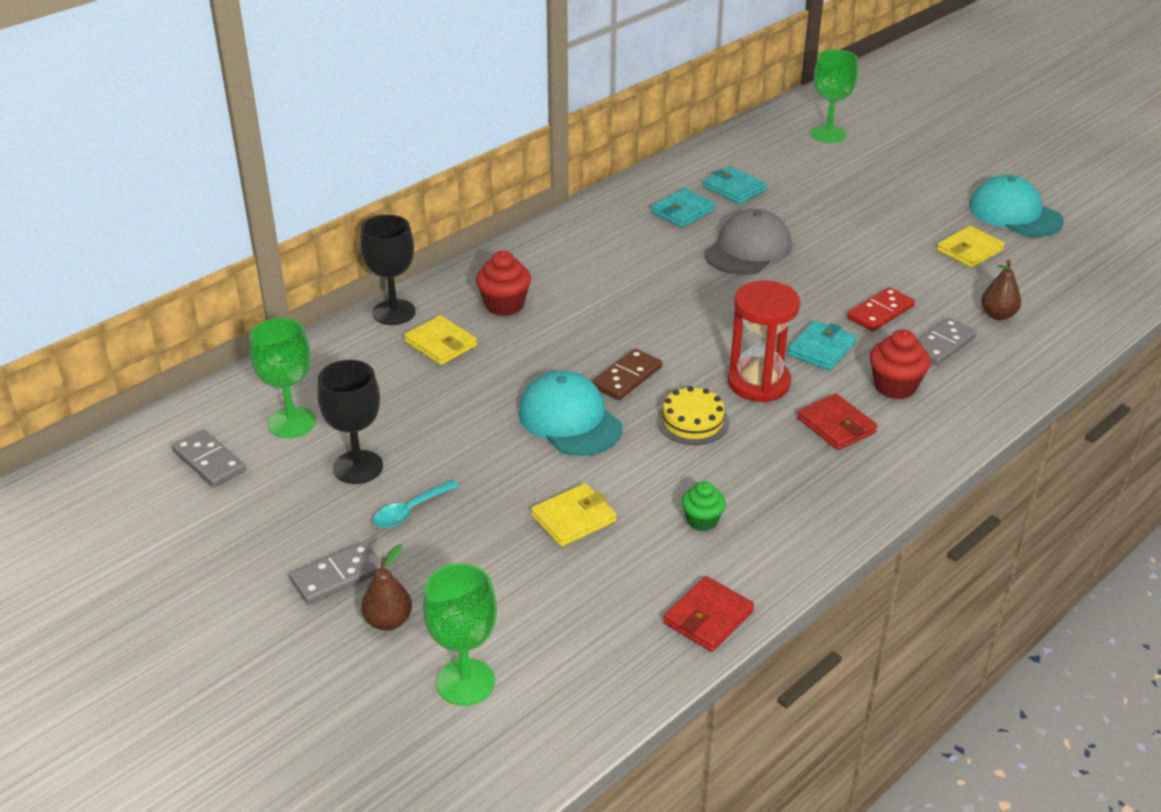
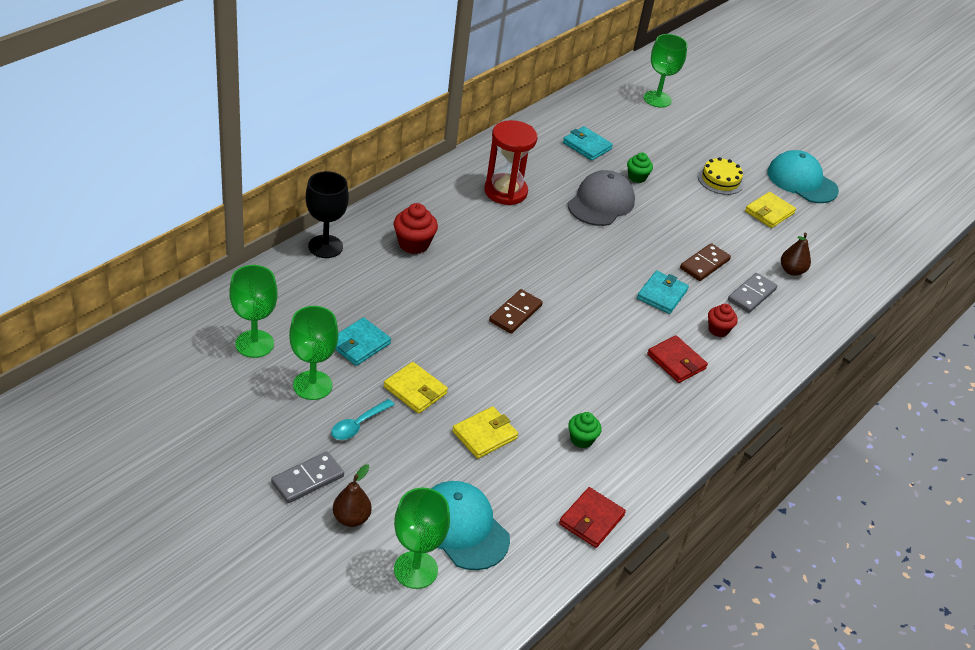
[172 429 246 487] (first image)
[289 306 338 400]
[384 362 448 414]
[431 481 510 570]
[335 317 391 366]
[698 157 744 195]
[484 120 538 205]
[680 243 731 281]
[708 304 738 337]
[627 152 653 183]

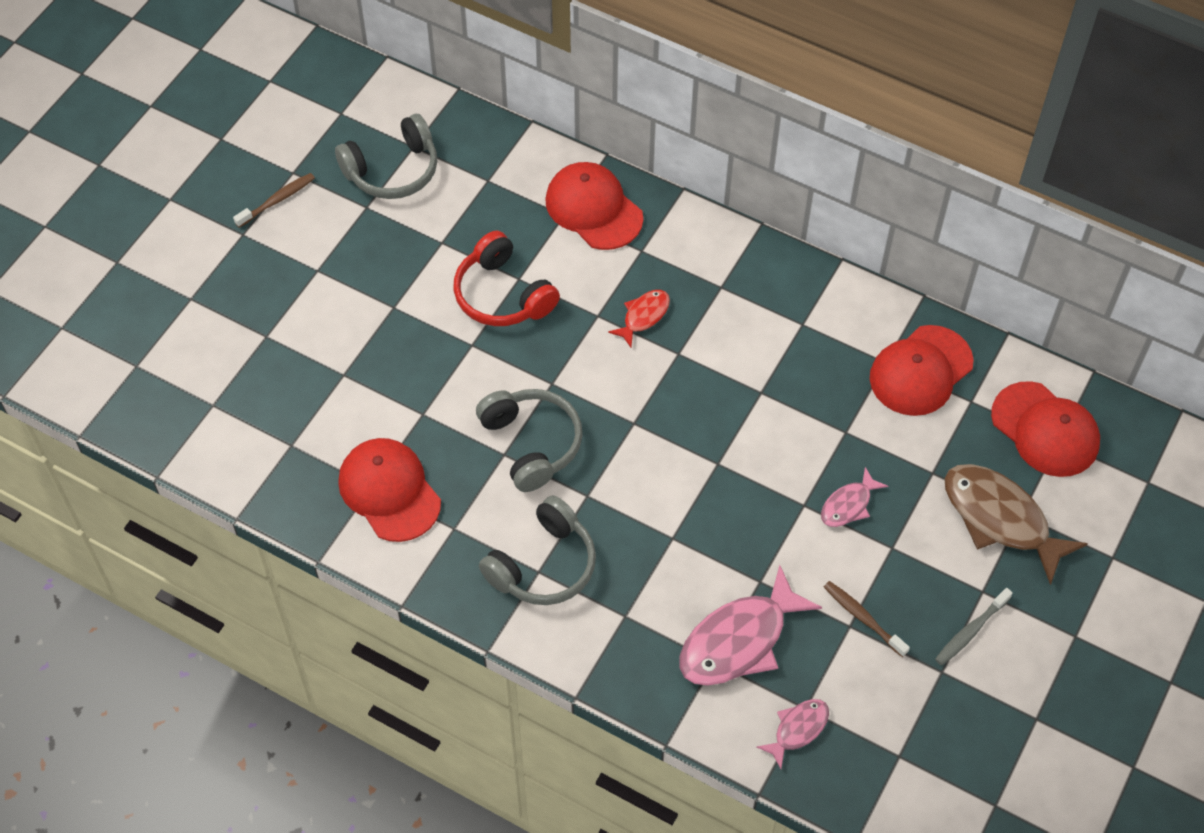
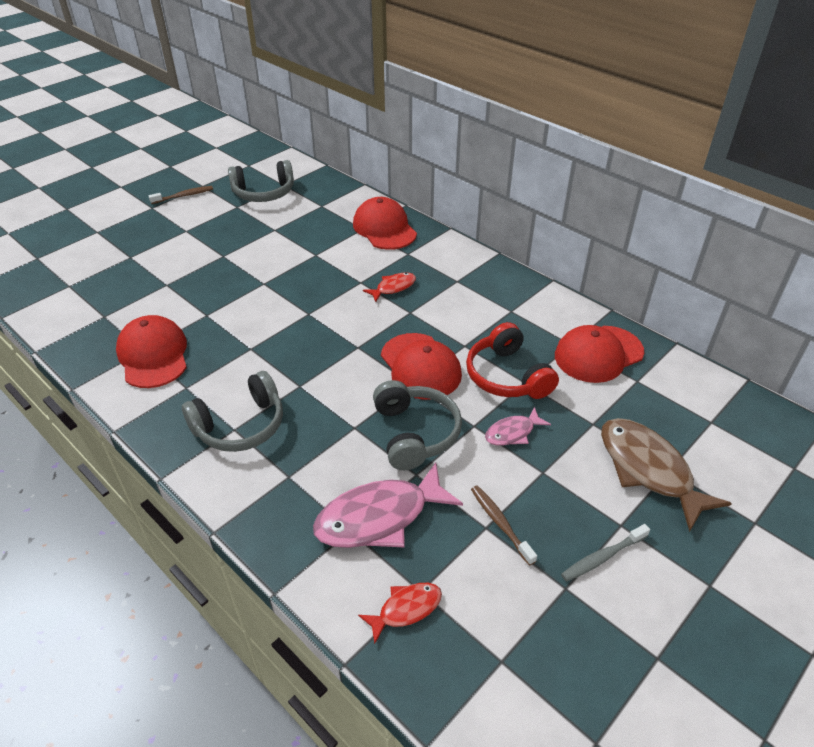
[466 322 559 399]
[373 380 462 470]
[358 583 442 644]
[381 333 462 400]

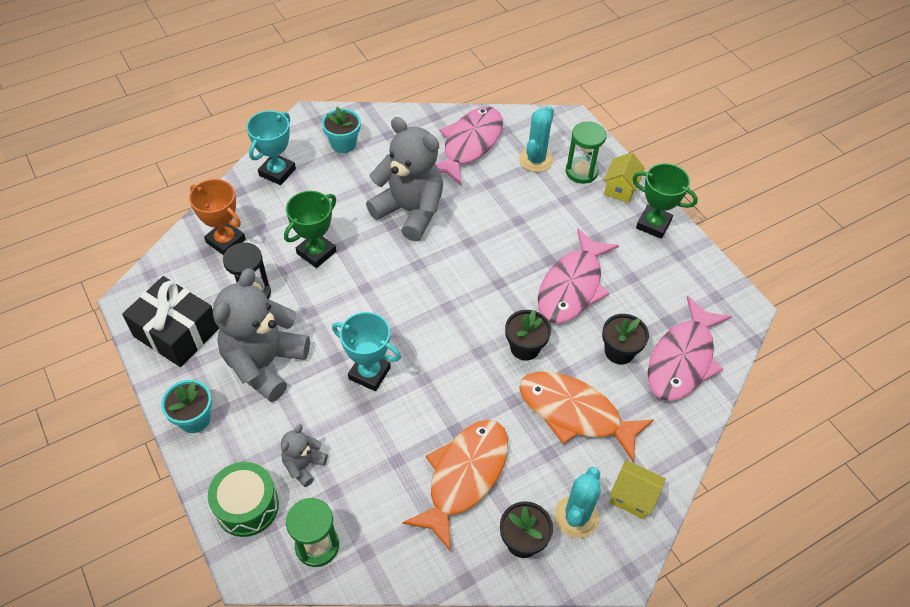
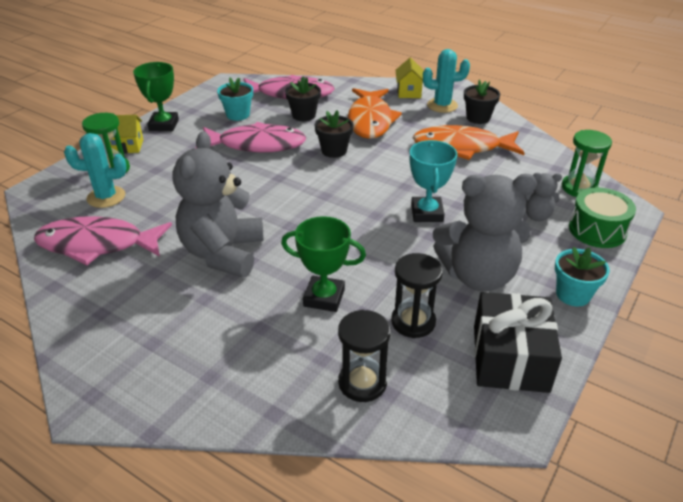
[338 310 391 402]
[246 111 296 185] (first image)
[217 77 253 121]

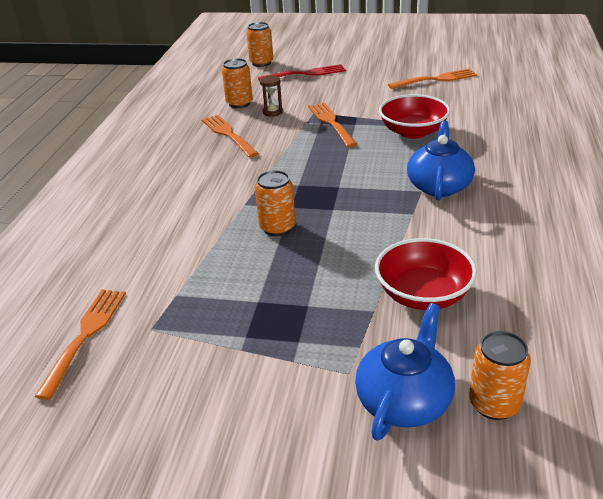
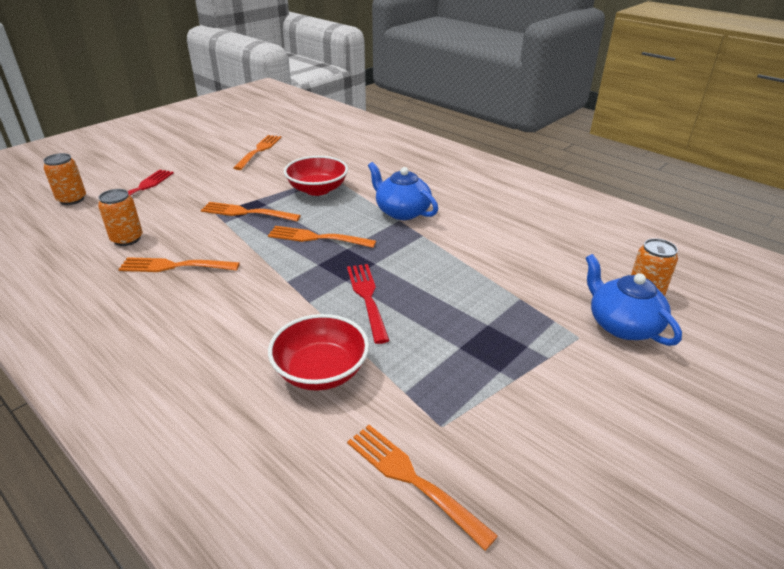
[347 264 390 344]
[260 75 283 117] (first image)
[268 314 369 390]
[268 226 376 248]

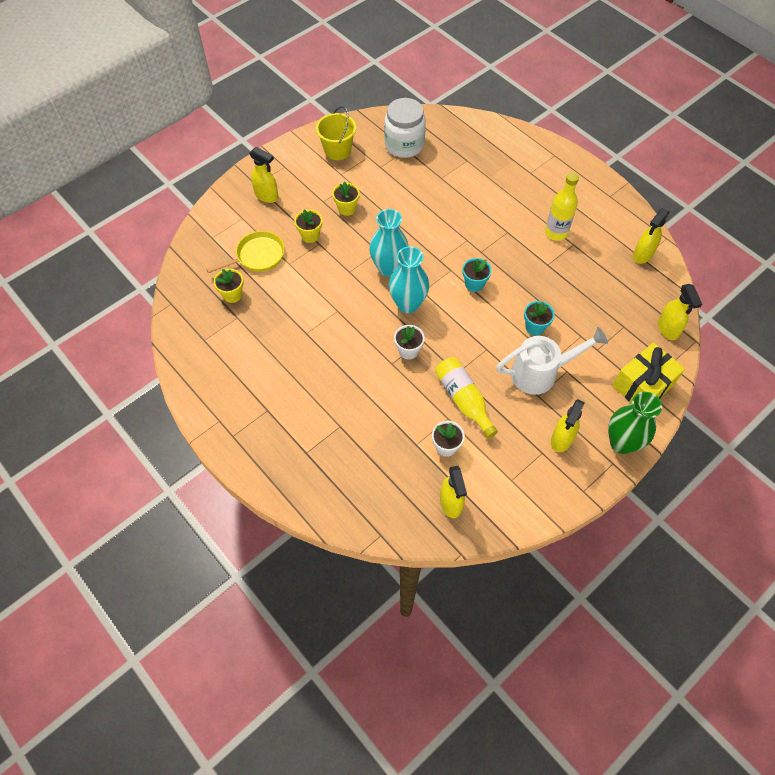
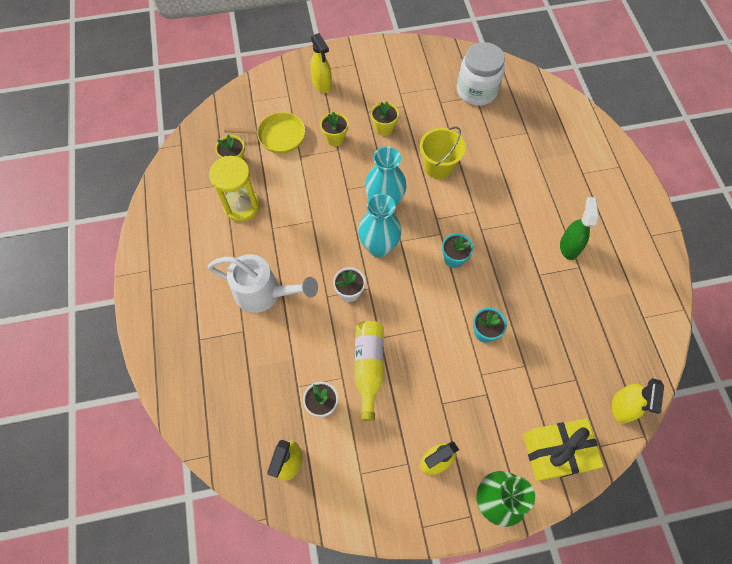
[420 126 466 179]
[208 254 318 313]
[560 197 599 260]
[633 208 669 264] (first image)
[209 156 260 222]

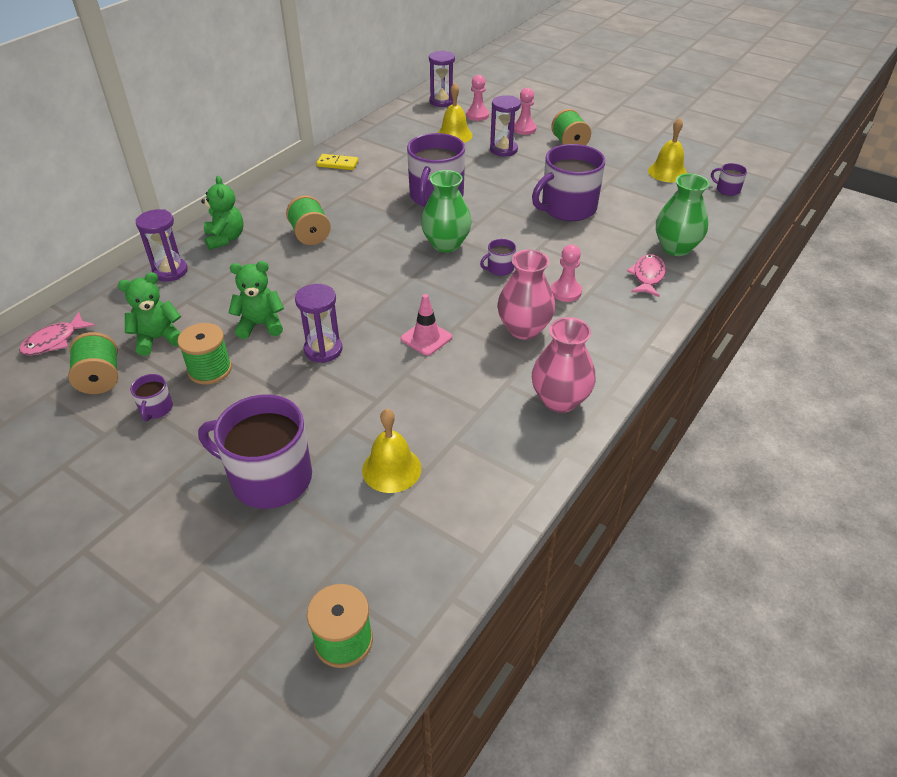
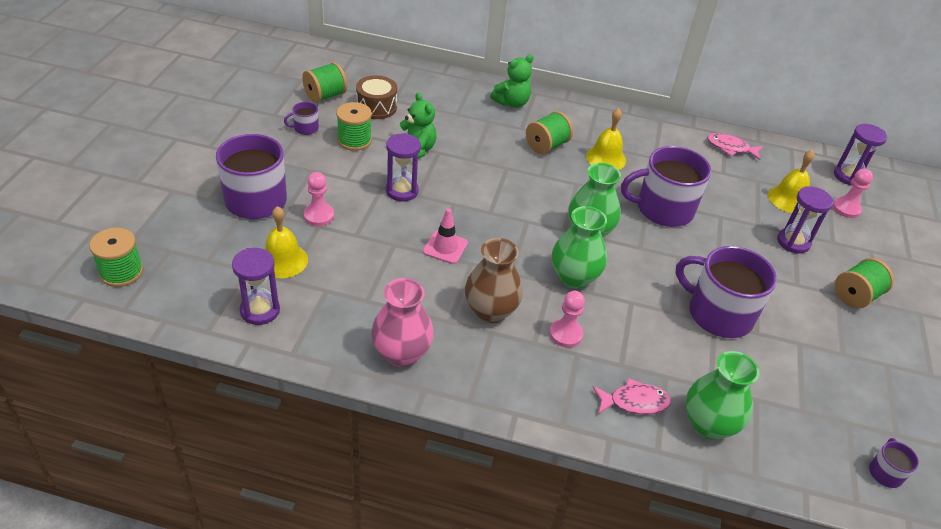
[707 133 763 160]
[356 75 397 119]
[232 248 280 325]
[316 154 358 170] (first image)
[552 206 607 289]
[465 238 523 323]
[304 172 334 226]
[586 108 626 170]

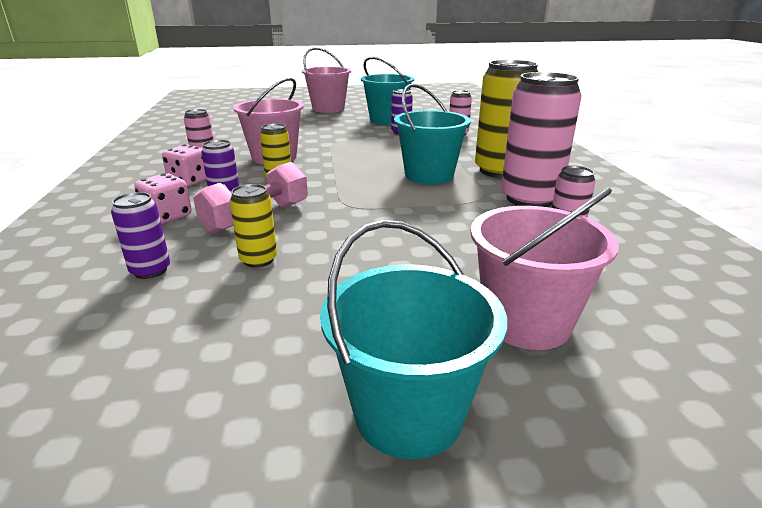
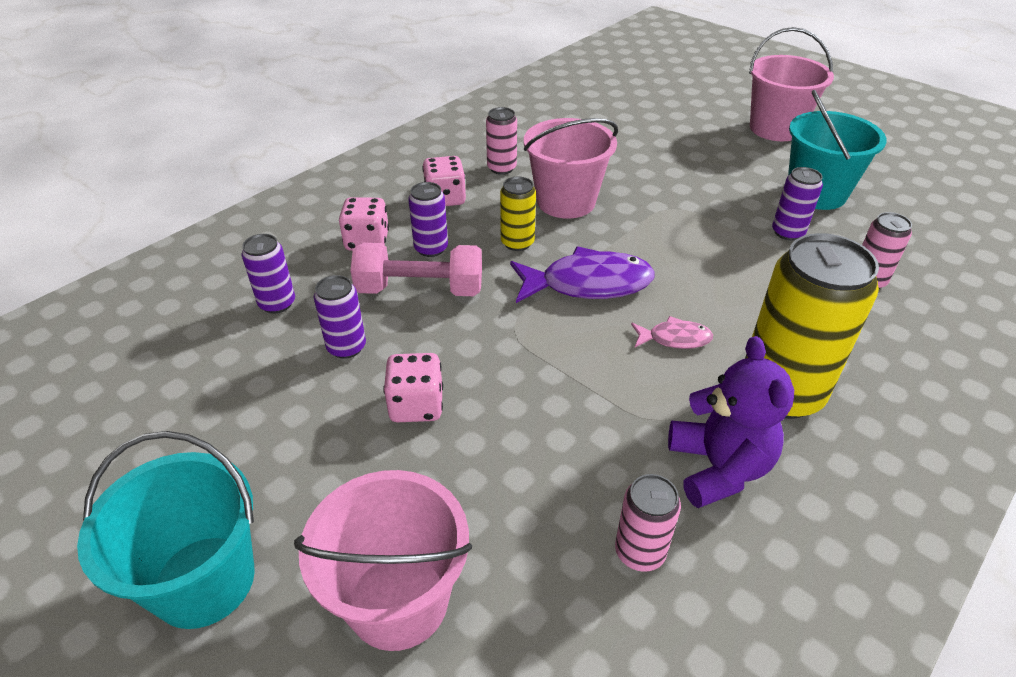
[314 275 366 359]
[631 316 713 349]
[668 336 794 508]
[383 353 443 422]
[510 246 655 303]

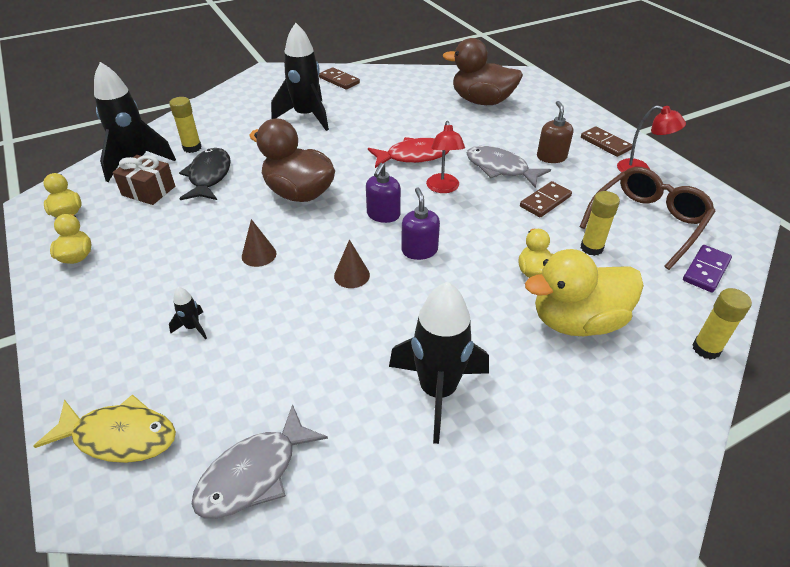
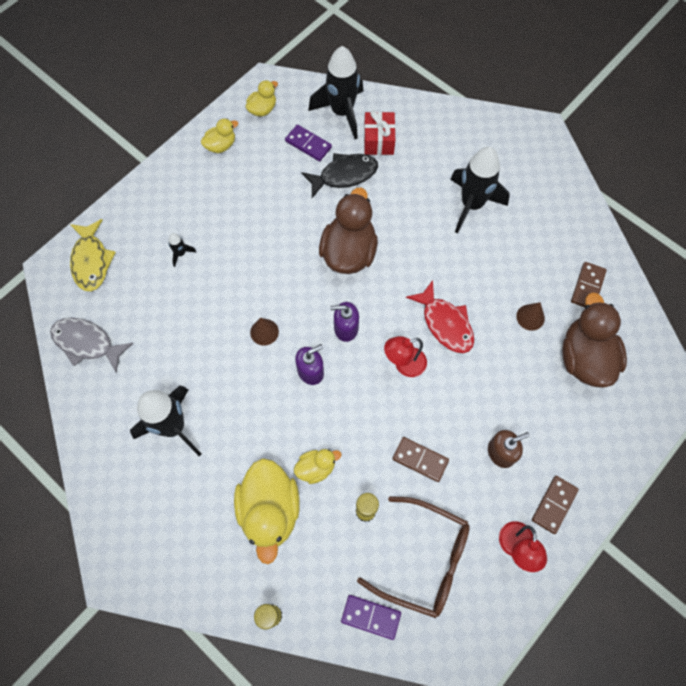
[285 125 332 161]
[364 111 396 155]
[516 302 545 331]
[571 262 607 307]
[467 146 551 188] (first image)
[234 458 300 564]

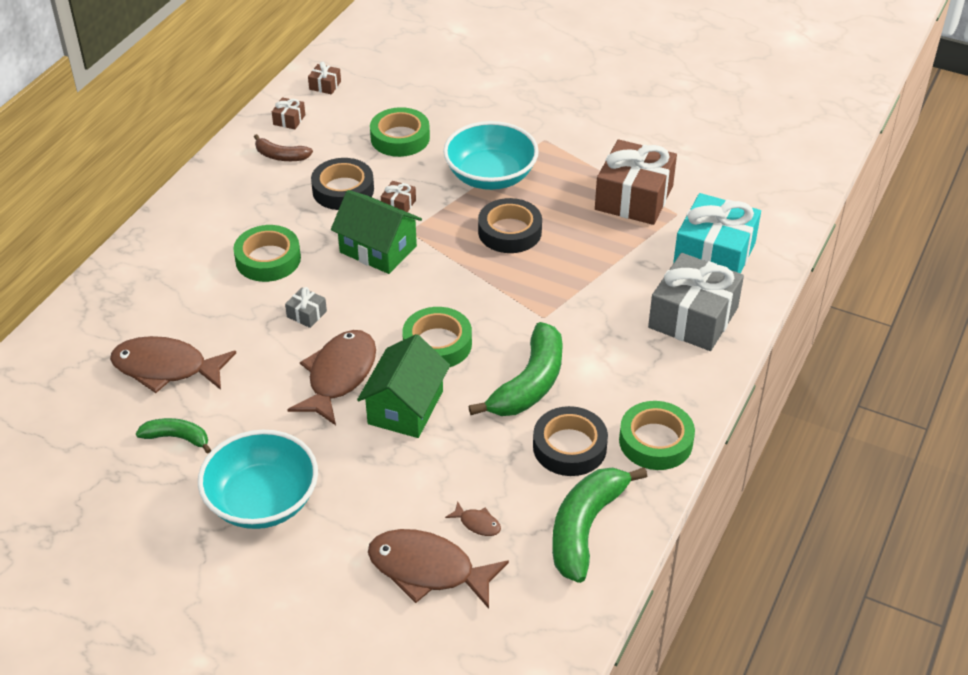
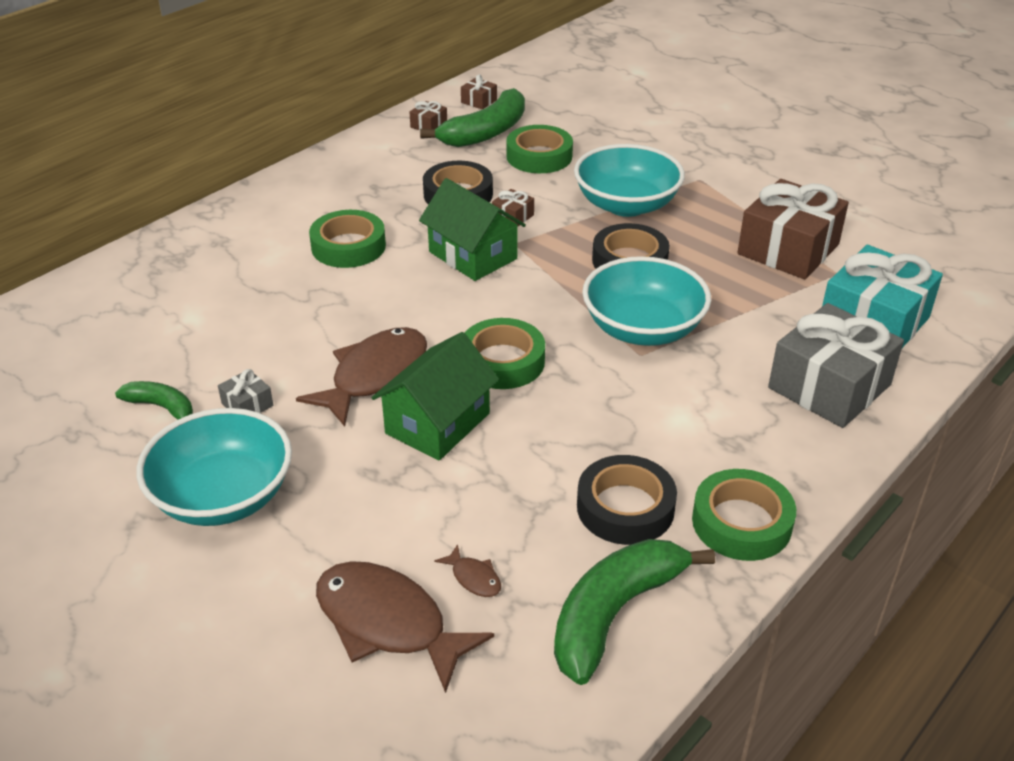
[110 336 236 393] (first image)
[254 134 313 161] (first image)
[218 369 273 413]
[420 88 525 147]
[582 256 711 346]

